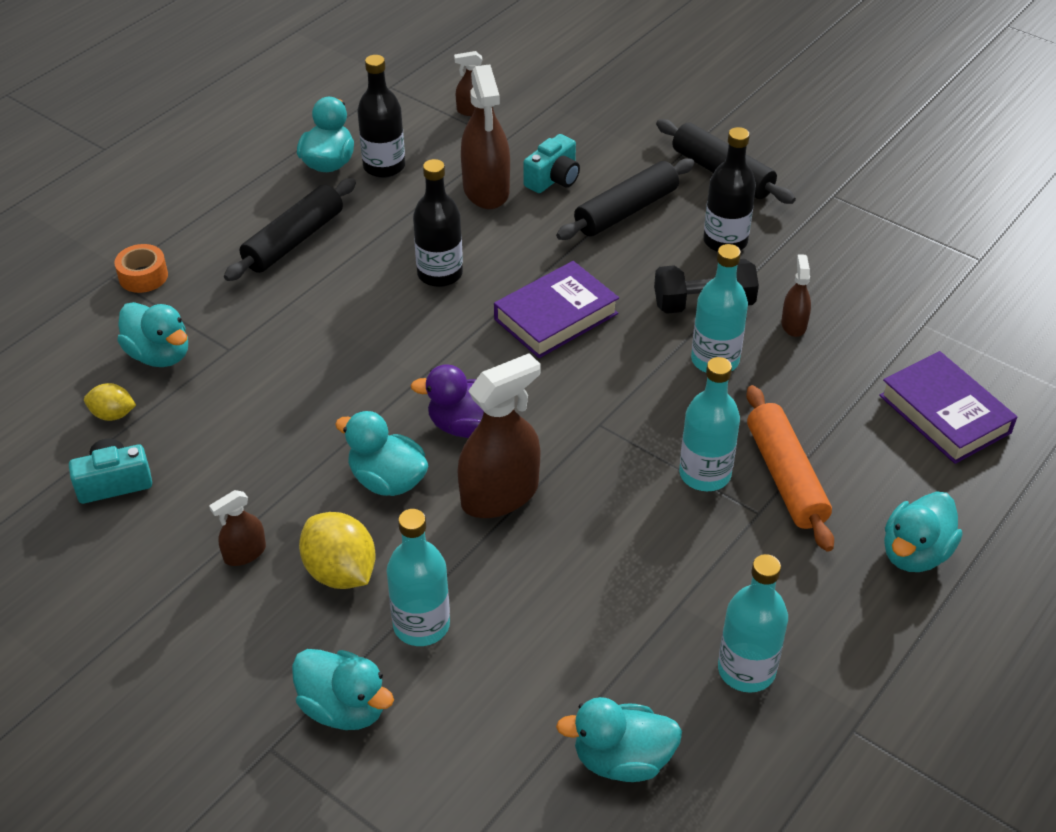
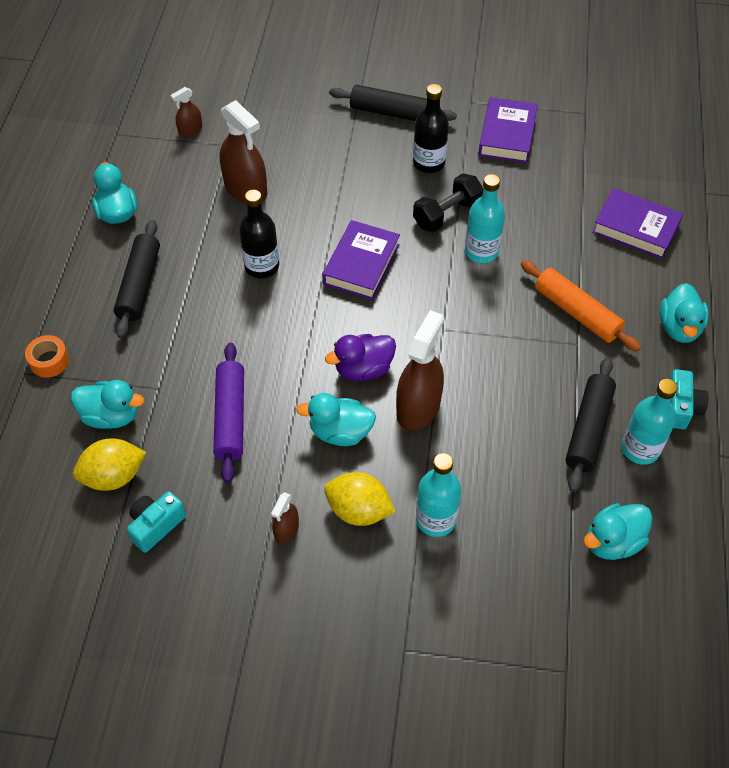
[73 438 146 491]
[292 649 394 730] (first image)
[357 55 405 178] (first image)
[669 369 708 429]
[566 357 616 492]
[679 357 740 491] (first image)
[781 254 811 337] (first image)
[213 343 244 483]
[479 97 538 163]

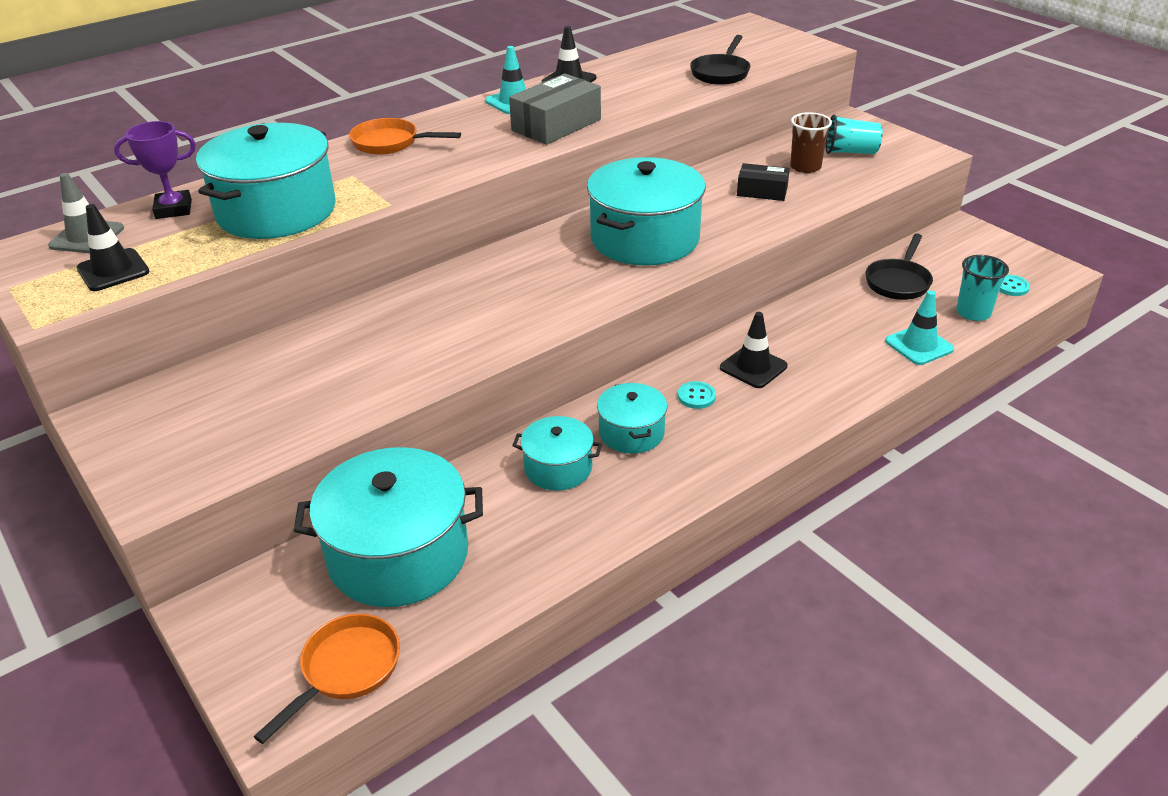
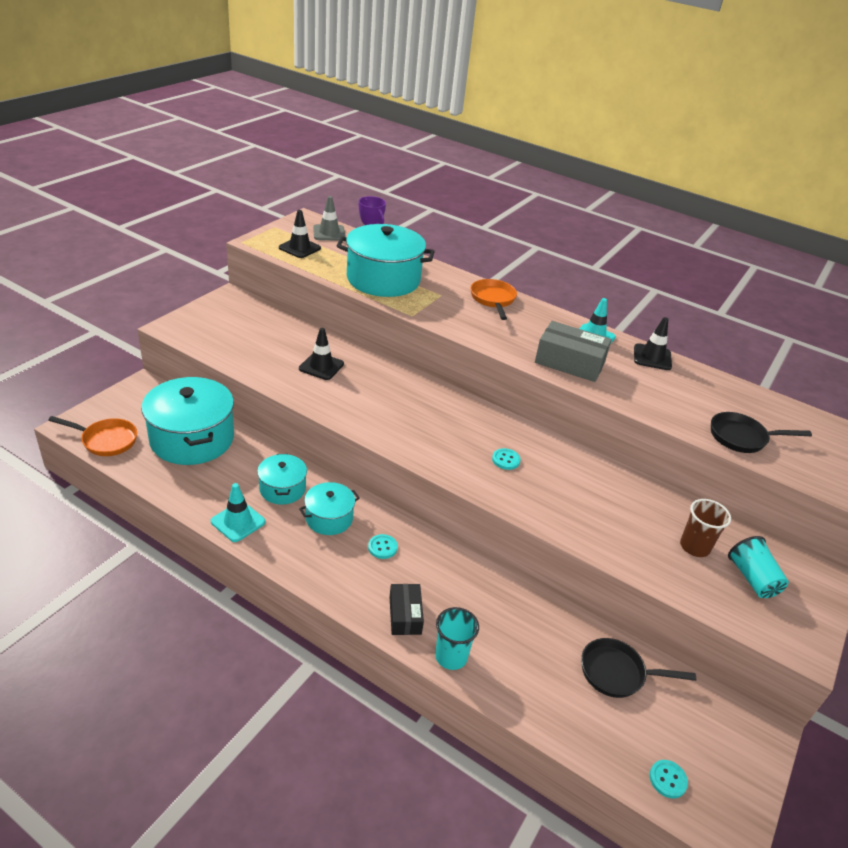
[492 448 521 470]
[299 328 344 380]
[390 584 424 635]
[211 483 265 542]
[435 607 479 670]

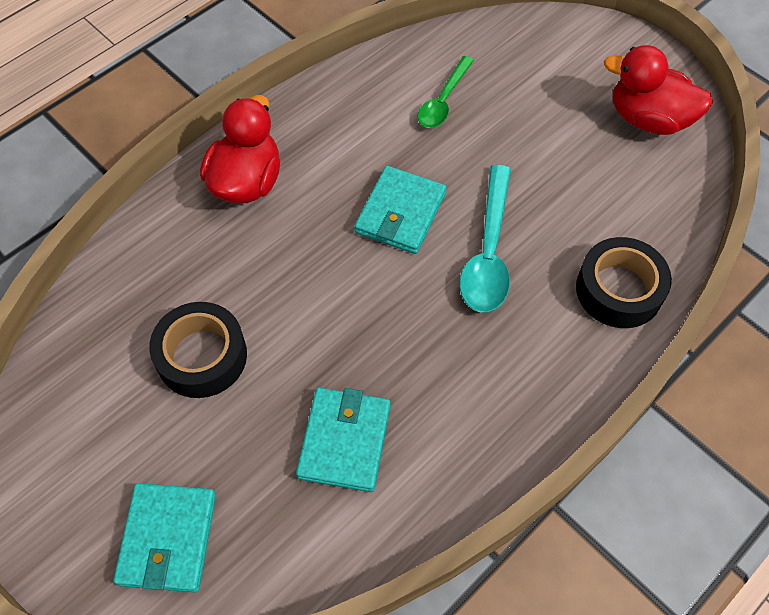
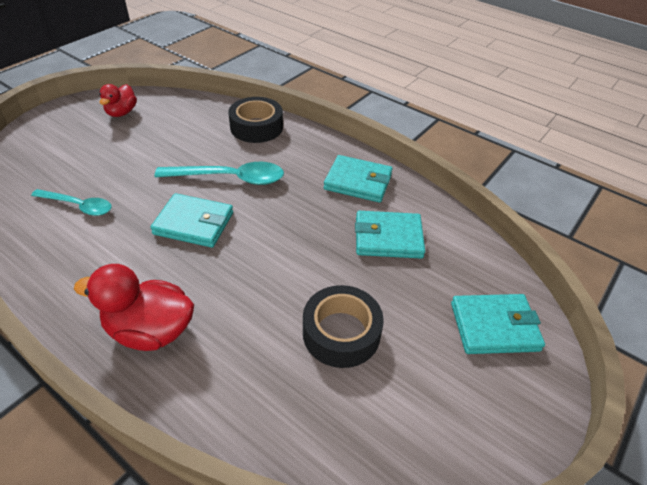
[31 189 111 216]
[99 84 137 117]
[324 155 393 203]

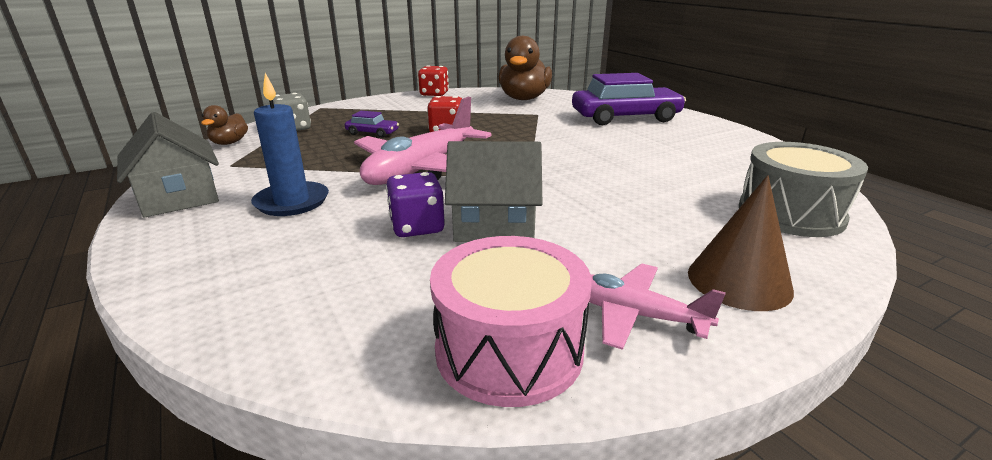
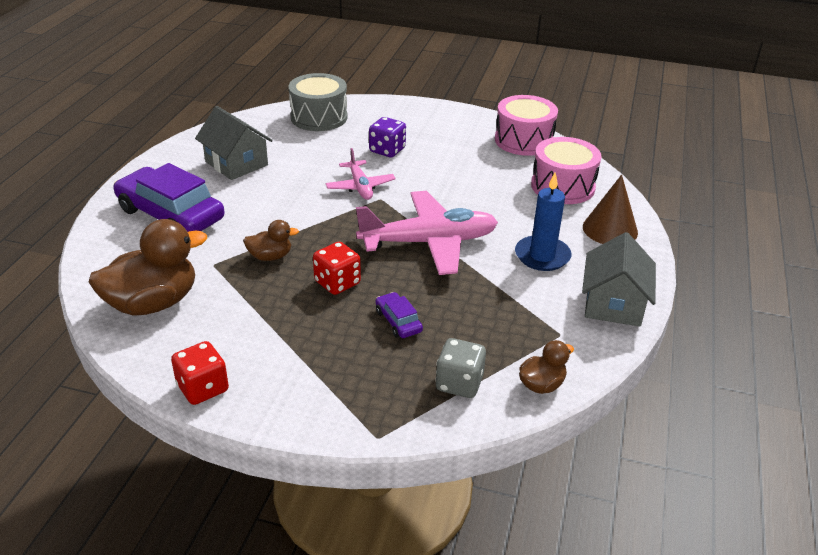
[369 117 406 157]
[195 106 273 180]
[326 148 396 200]
[583 175 638 244]
[243 220 299 261]
[531 137 602 204]

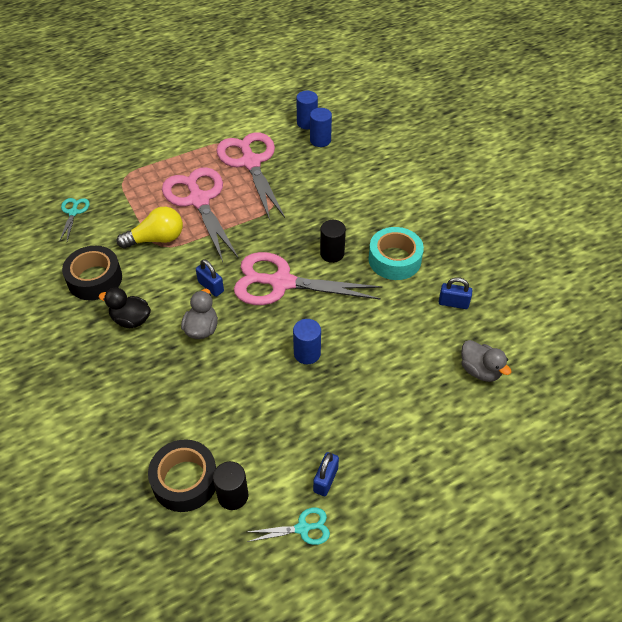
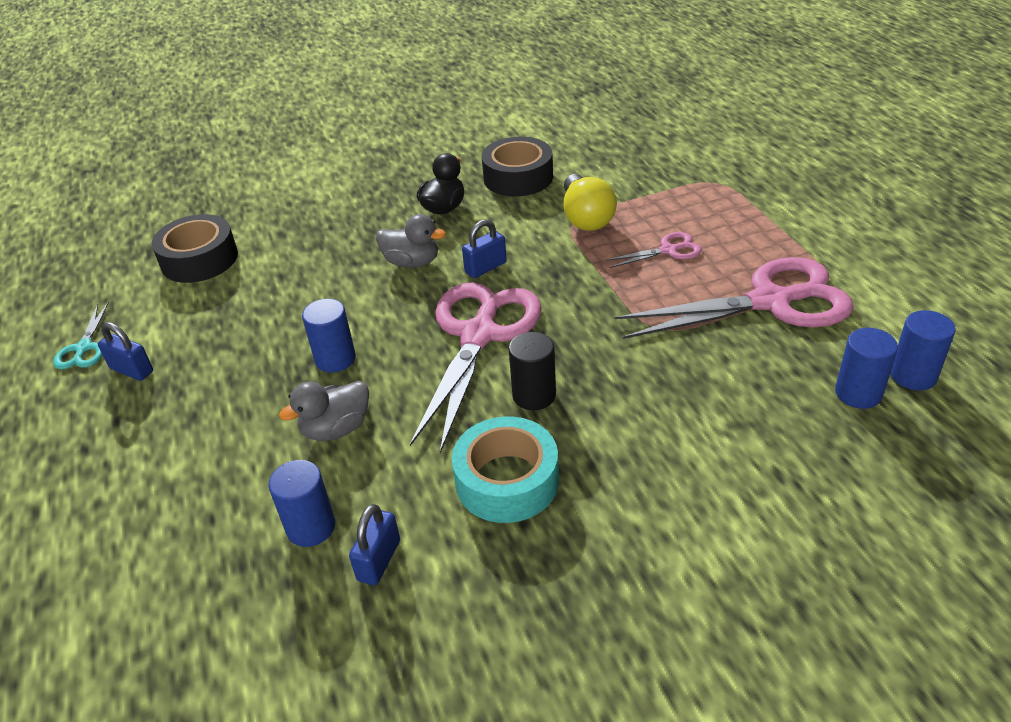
[59 198 90 242] (first image)
[606 232 702 268]
[213 461 248 510] (first image)
[279 381 369 441]
[268 460 335 547]

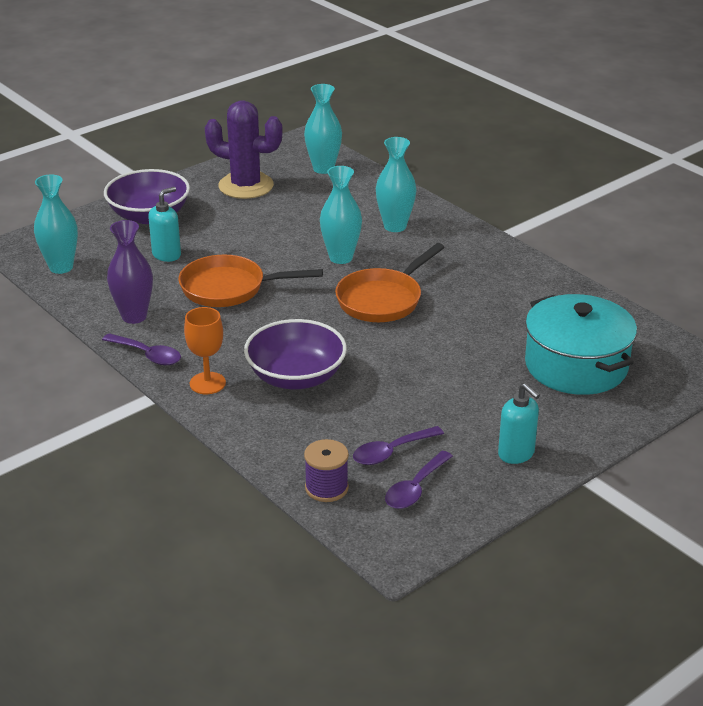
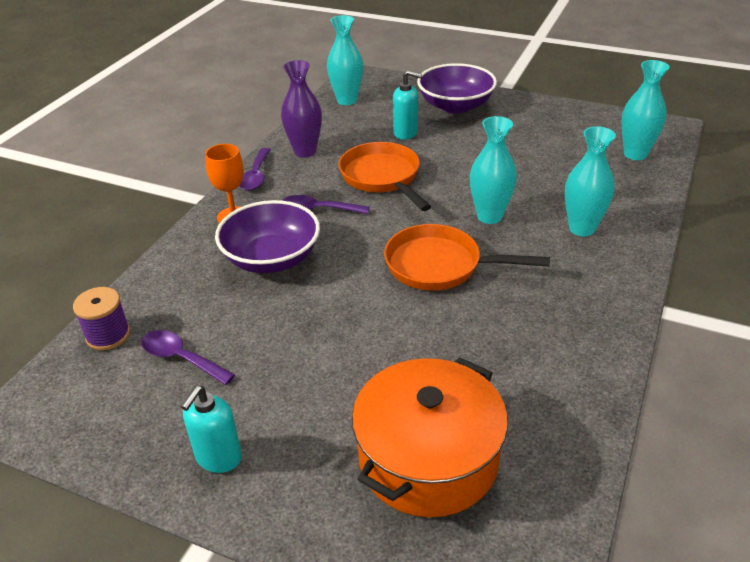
[205 100 283 199] (first image)
[282 195 369 214]
[352 357 508 517]

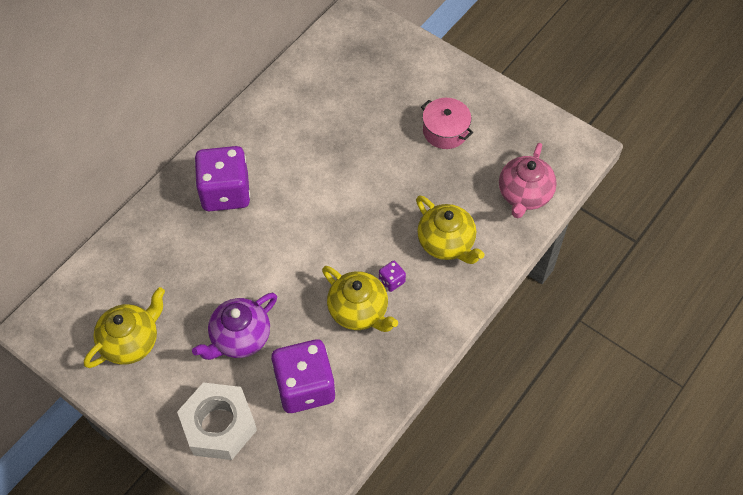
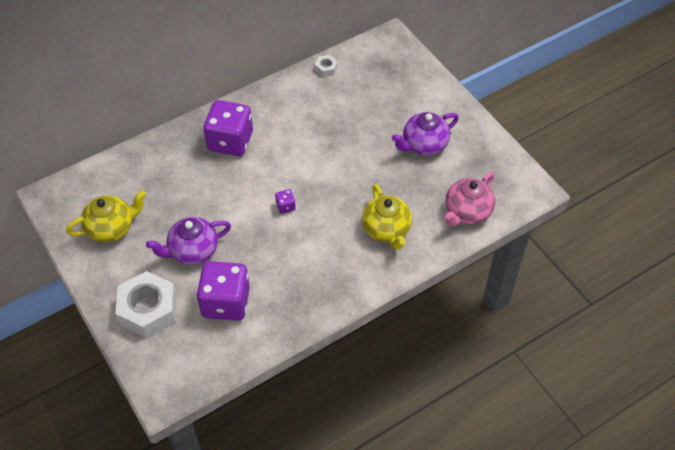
[322 266 398 332] (first image)
[275 189 296 214]
[392 112 459 156]
[315 55 338 77]

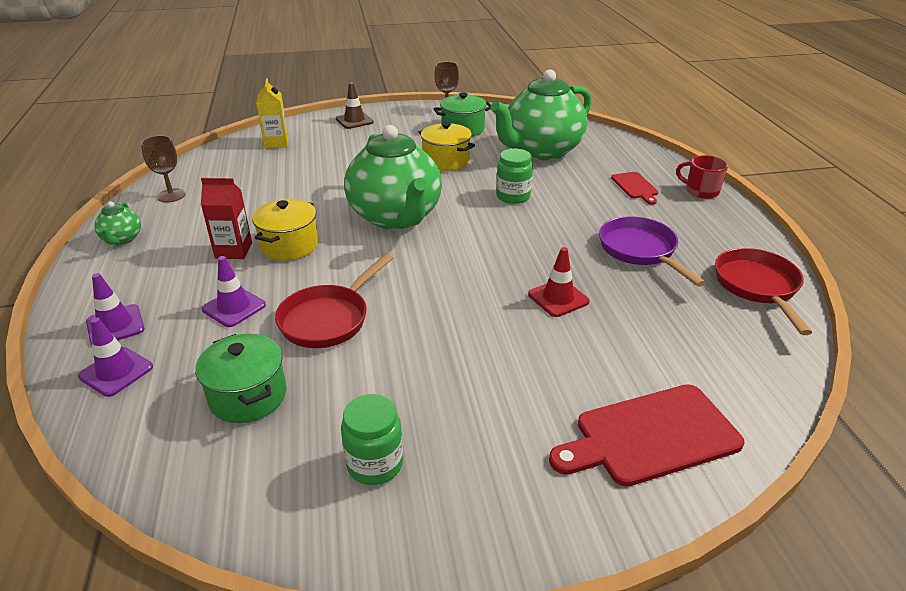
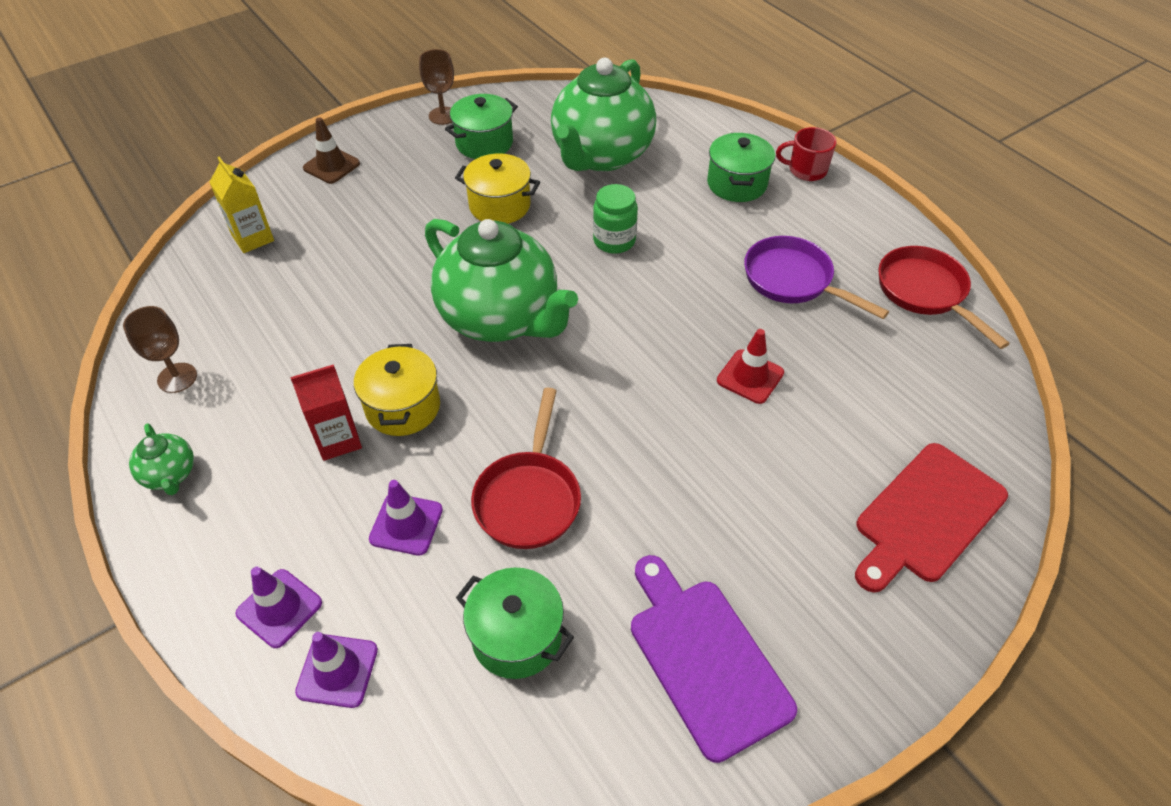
[631 555 797 763]
[707 133 775 202]

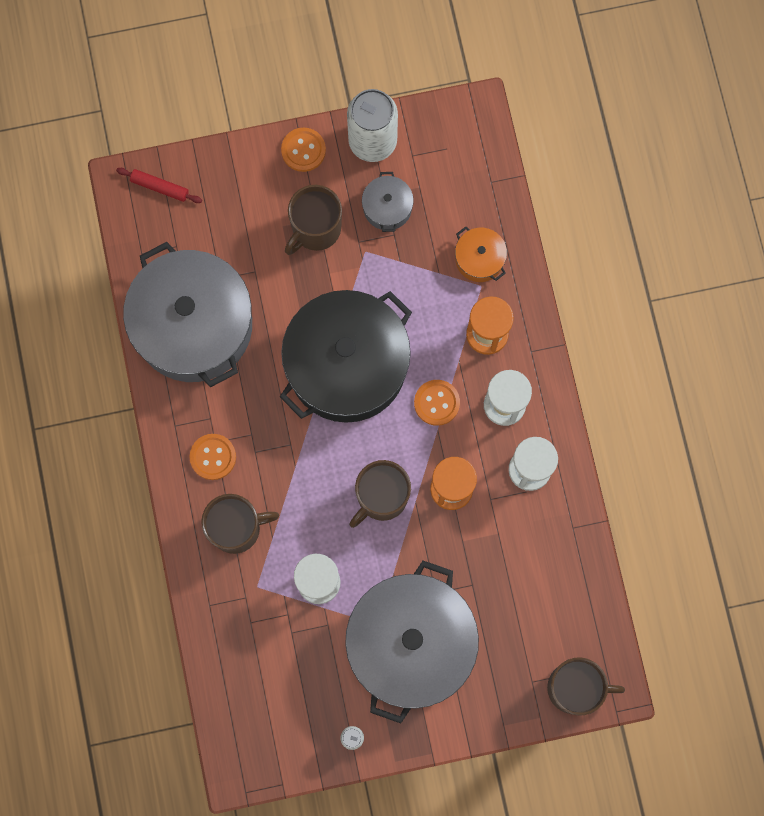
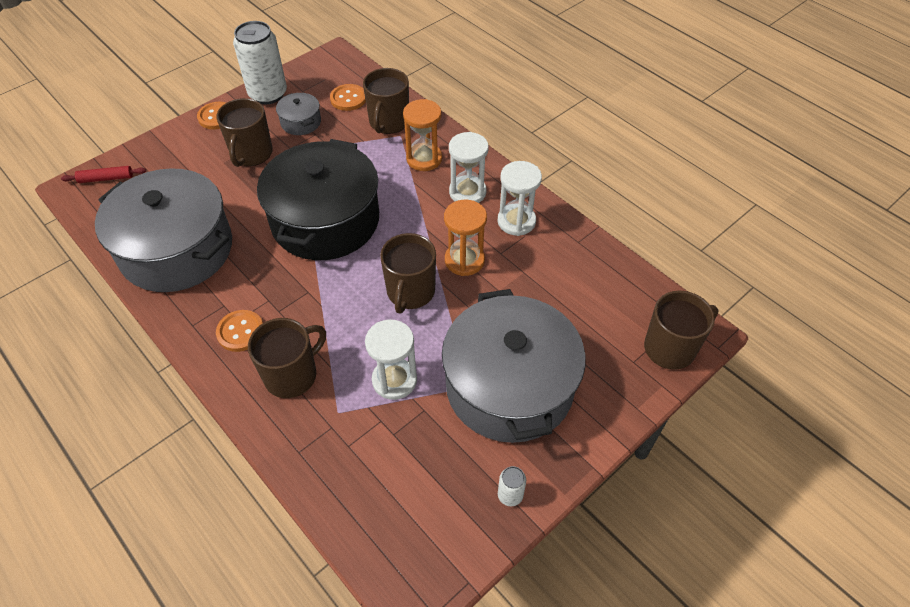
[330 84 366 111]
[363 68 409 134]

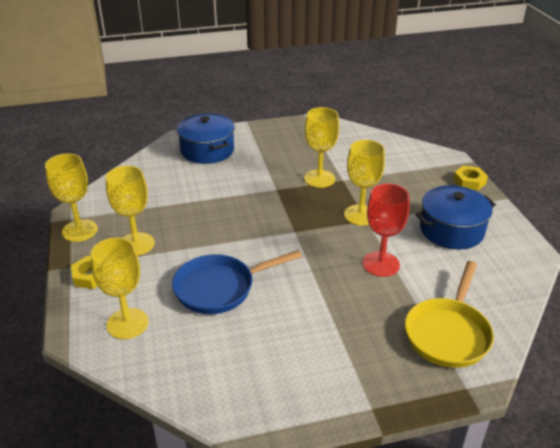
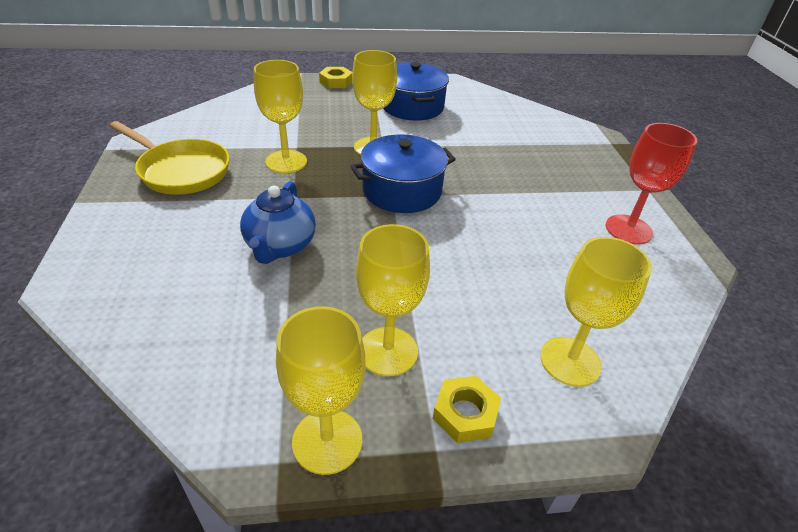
[172 250 302 314] (first image)
[350 135 456 213]
[606 123 697 245]
[110 121 229 195]
[240 181 316 264]

